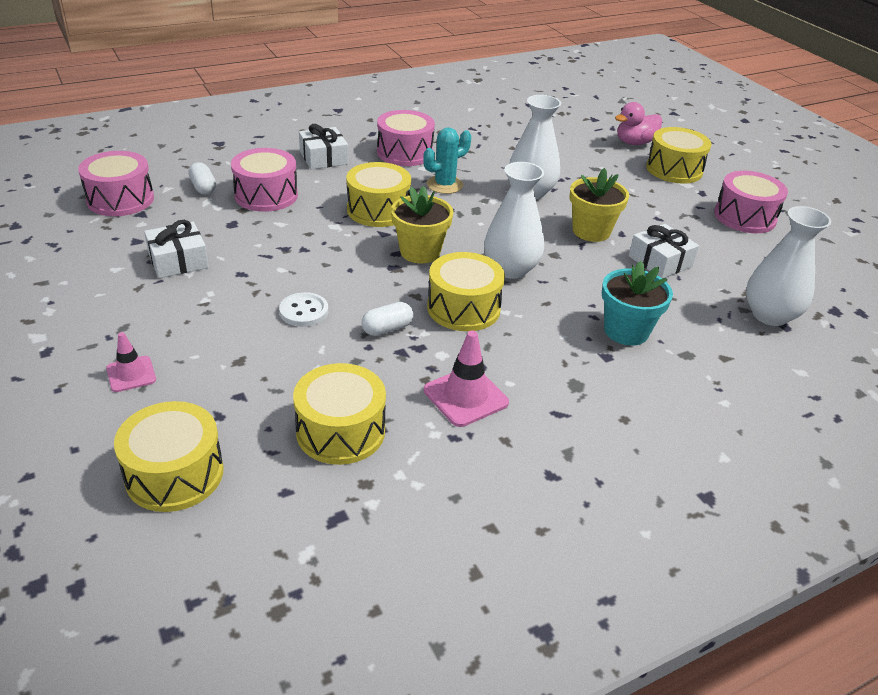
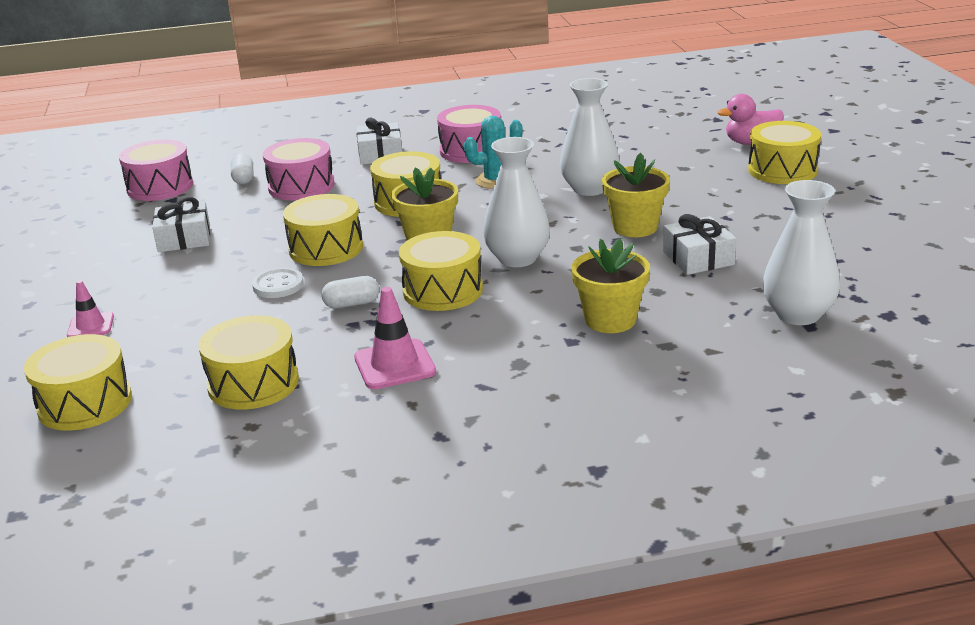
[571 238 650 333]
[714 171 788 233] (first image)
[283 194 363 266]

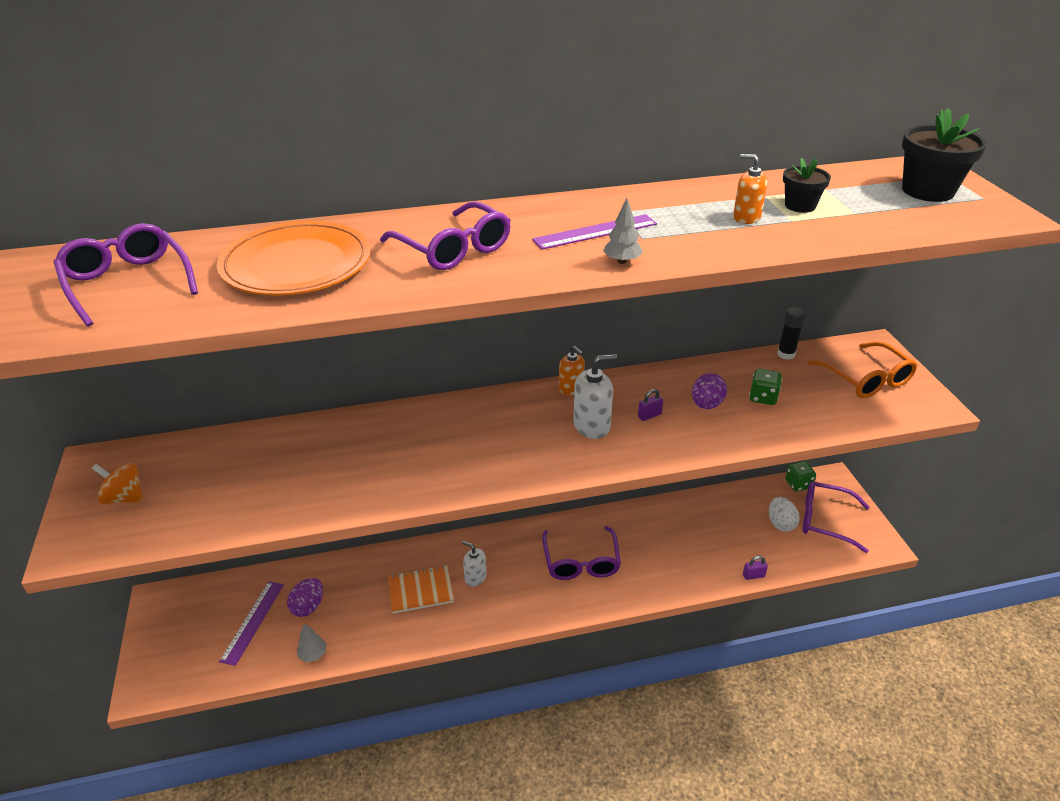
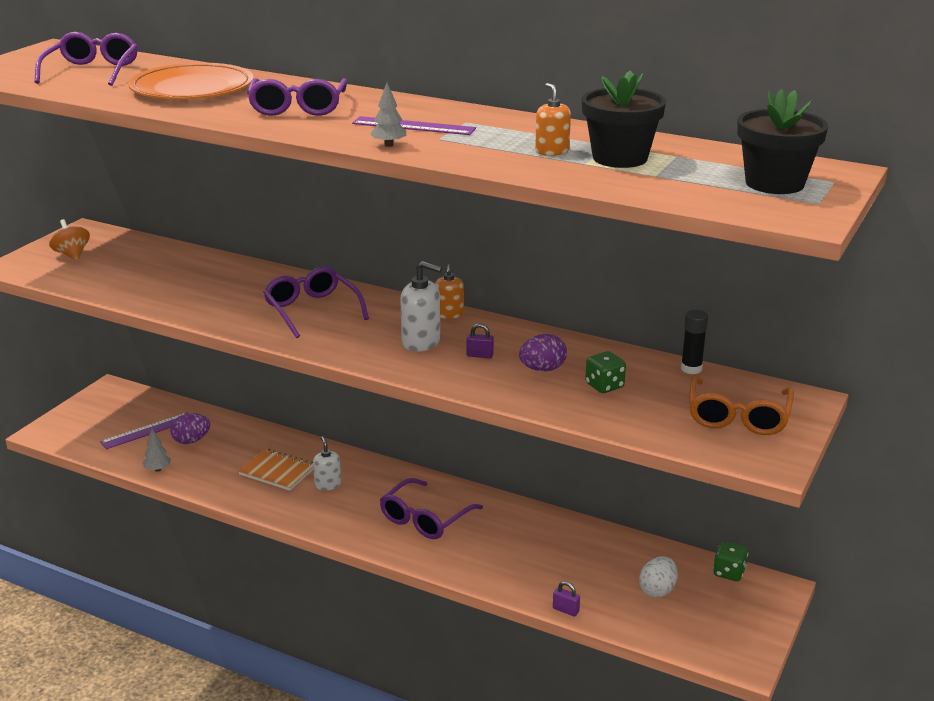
[582 70 666 168]
[263 267 369 338]

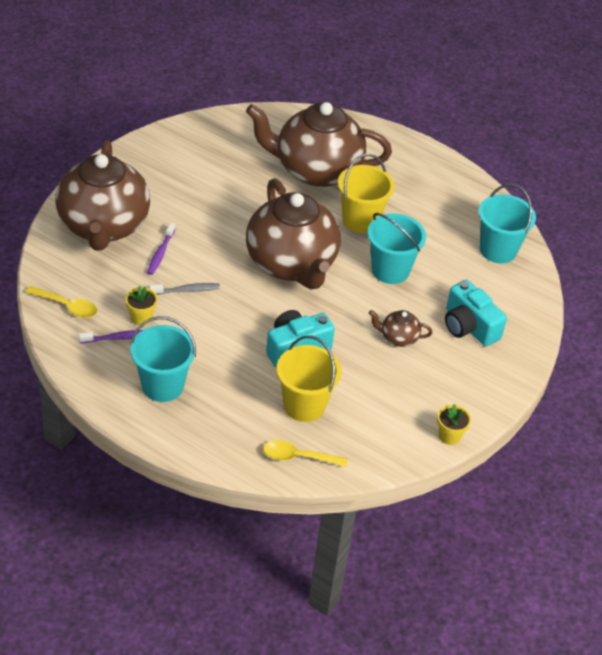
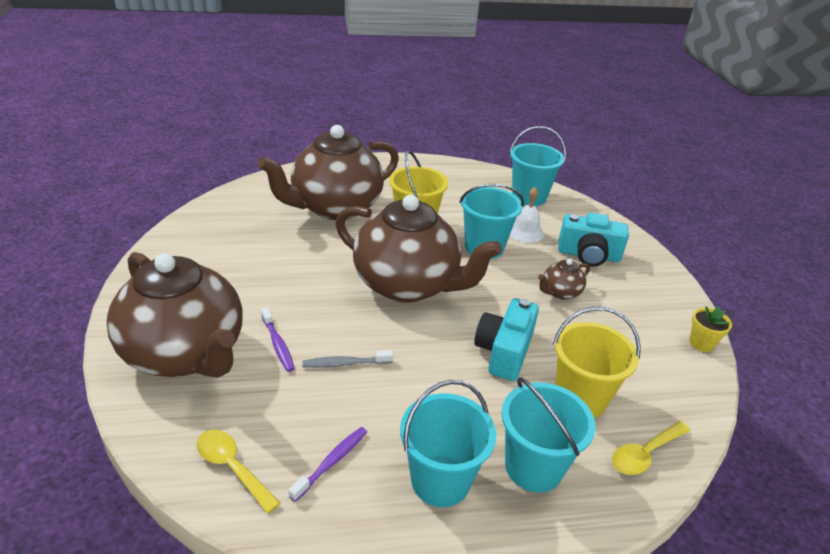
[197 429 280 513]
[125 286 157 325] (first image)
[302 350 393 368]
[501 377 596 493]
[510 187 544 243]

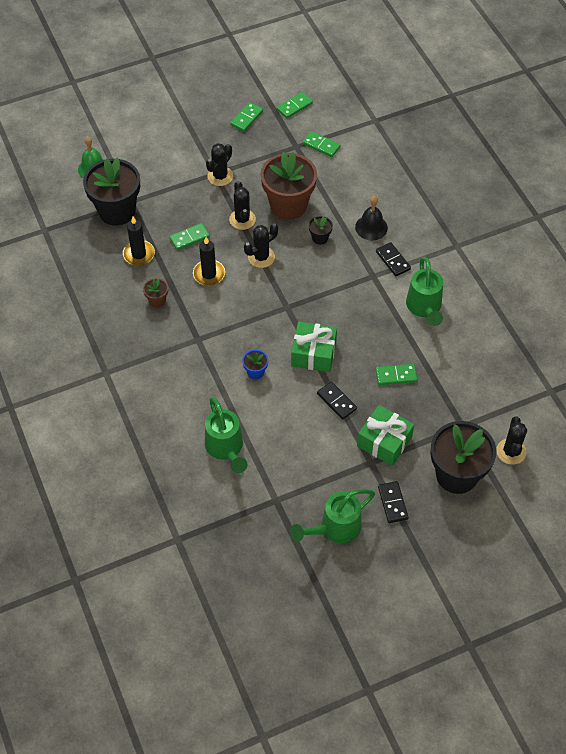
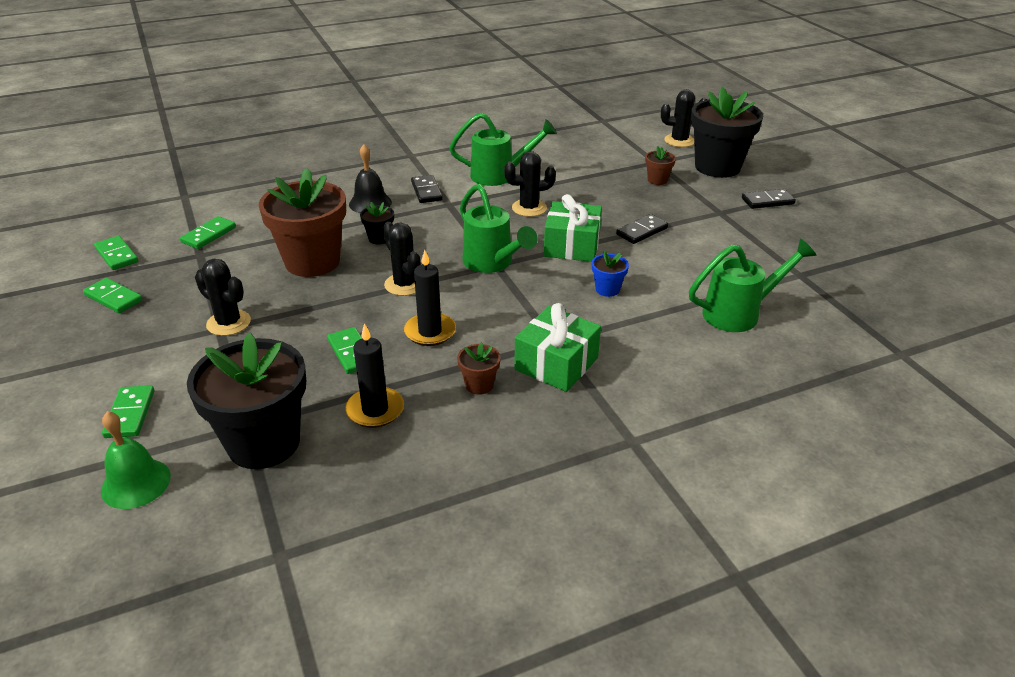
[504 151 556 217]
[460 184 538 273]
[514 303 601 392]
[411 175 443 203]
[102 385 154 438]
[645 146 676 185]

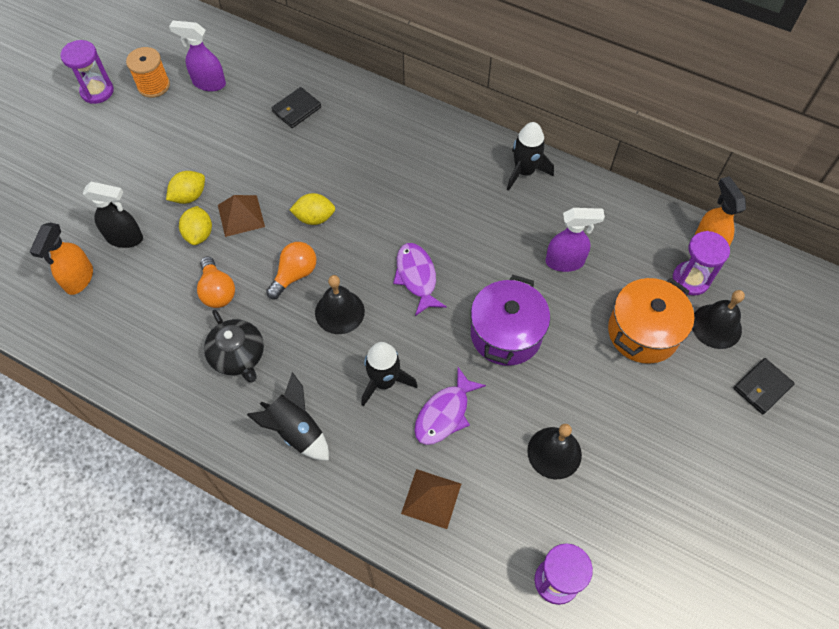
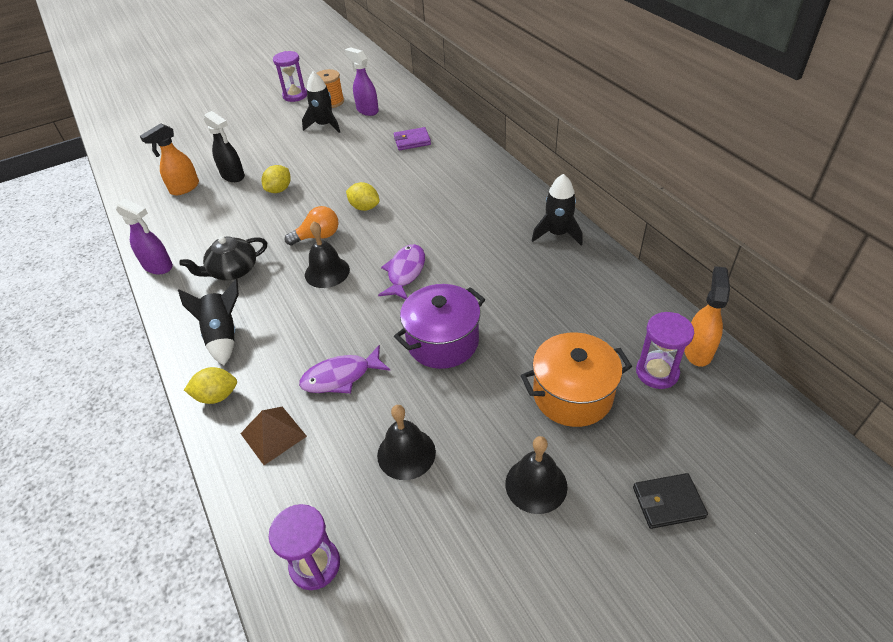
[184 367 237 404]
[197 256 235 308] (first image)
[179 236 267 280]
[218 195 265 237] (first image)
[394 127 431 150]
[302 72 340 133]
[116 199 173 274]
[505 436 568 514]

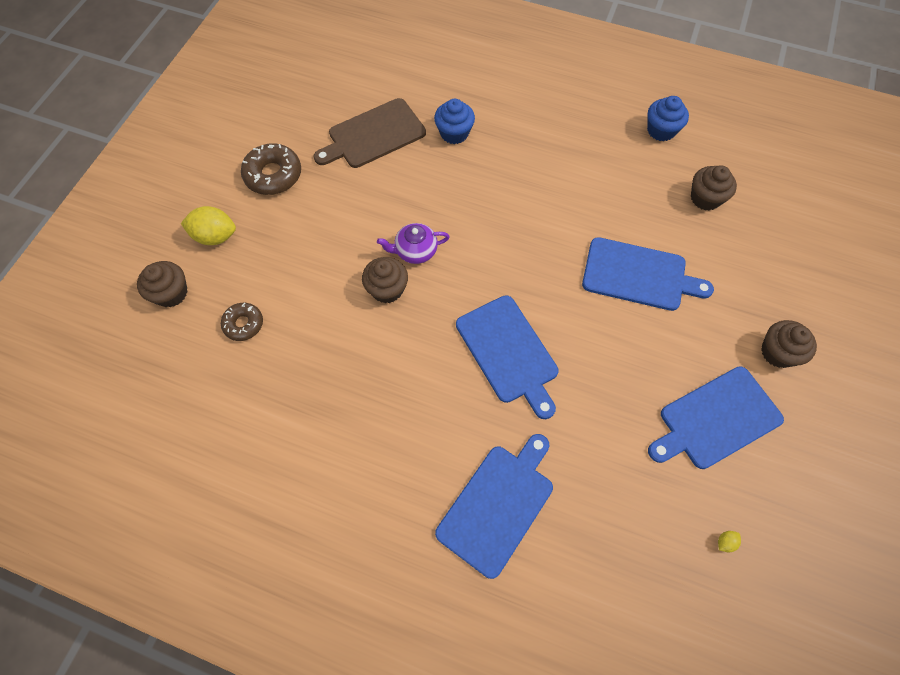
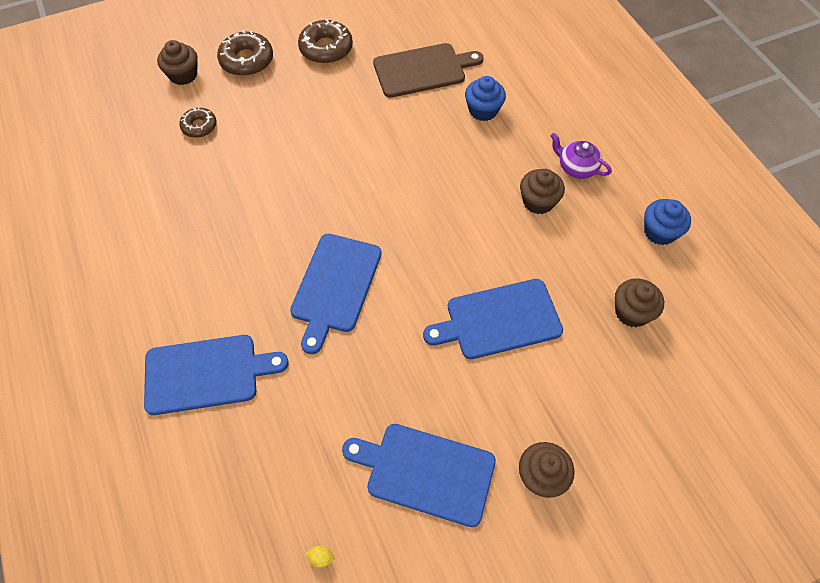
[217 30 273 76]
[373 43 484 98]
[520 169 565 214]
[550 133 612 179]
[423 279 563 359]

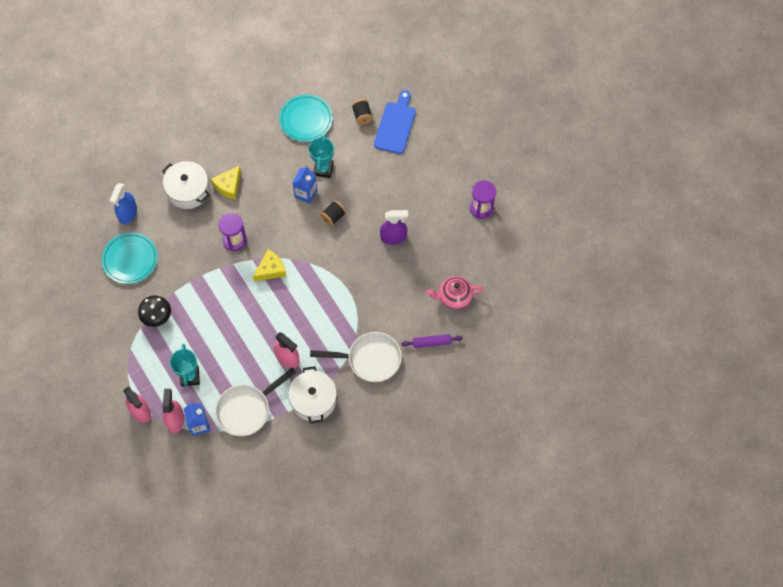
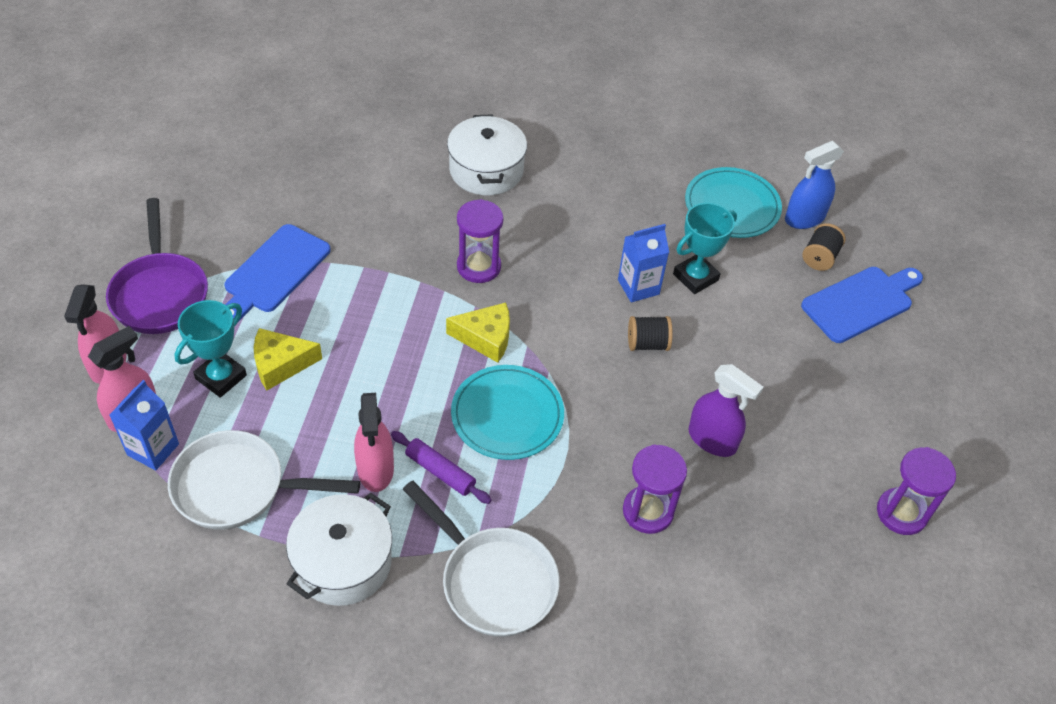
[451 365 564 460]
[785 141 844 229]
[224 224 331 322]
[254 328 322 390]
[391 431 492 504]
[426 276 484 310] (first image)
[106 198 208 334]
[623 445 687 534]

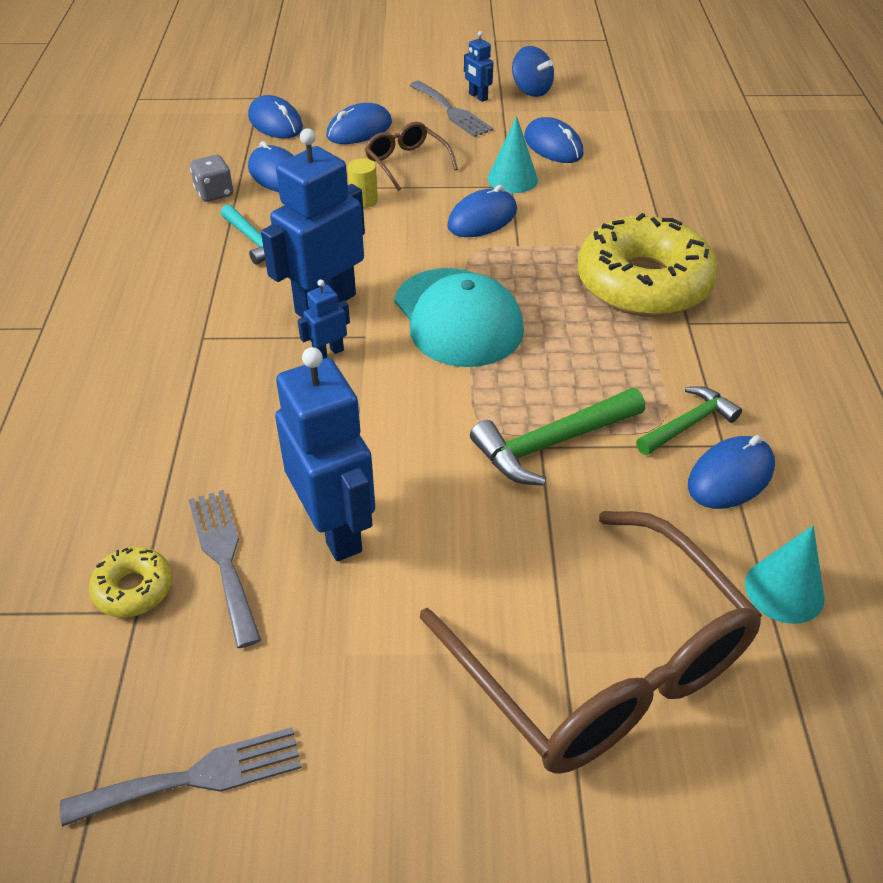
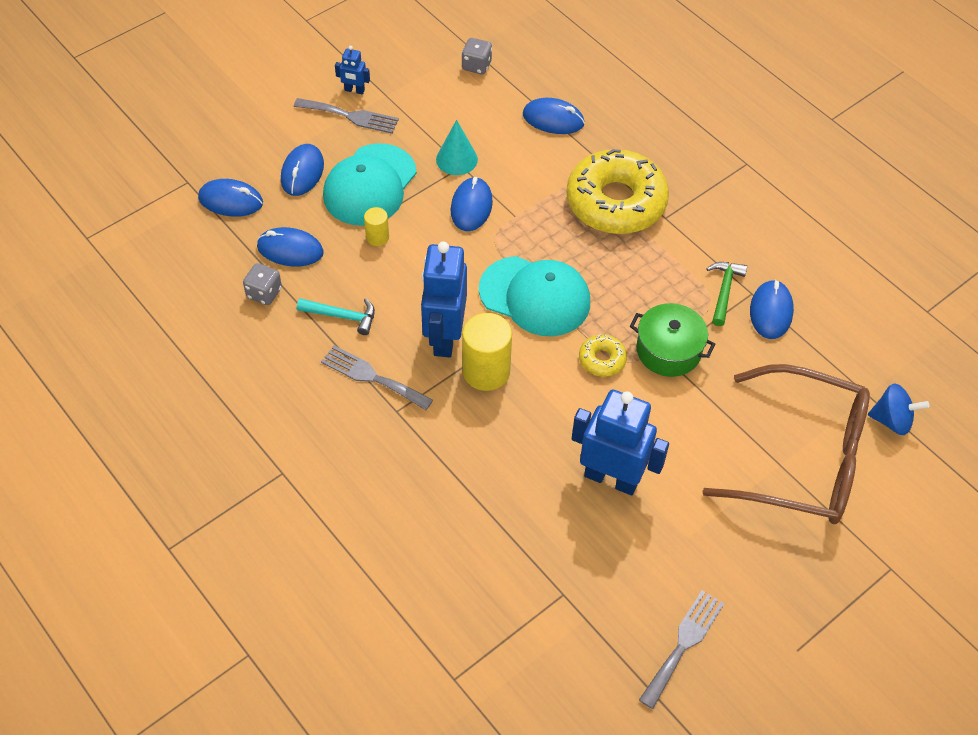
[579 334 627 377]
[321 345 433 410]
[462 313 512 391]
[323 143 417 226]
[630 303 715 377]
[868 384 930 435]
[523 98 585 134]
[745 525 825 624] (first image)
[462 38 492 74]

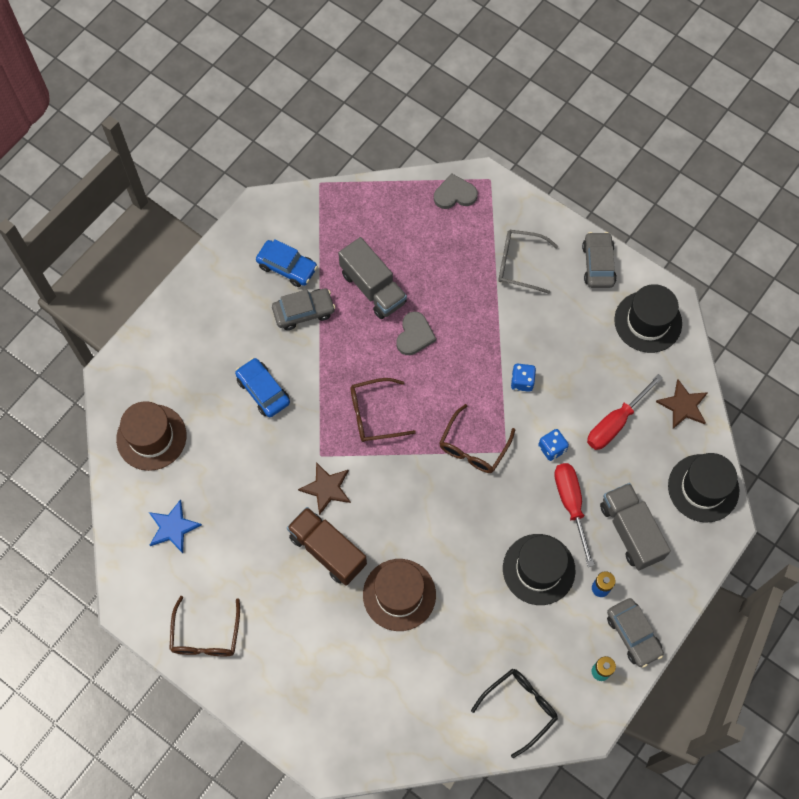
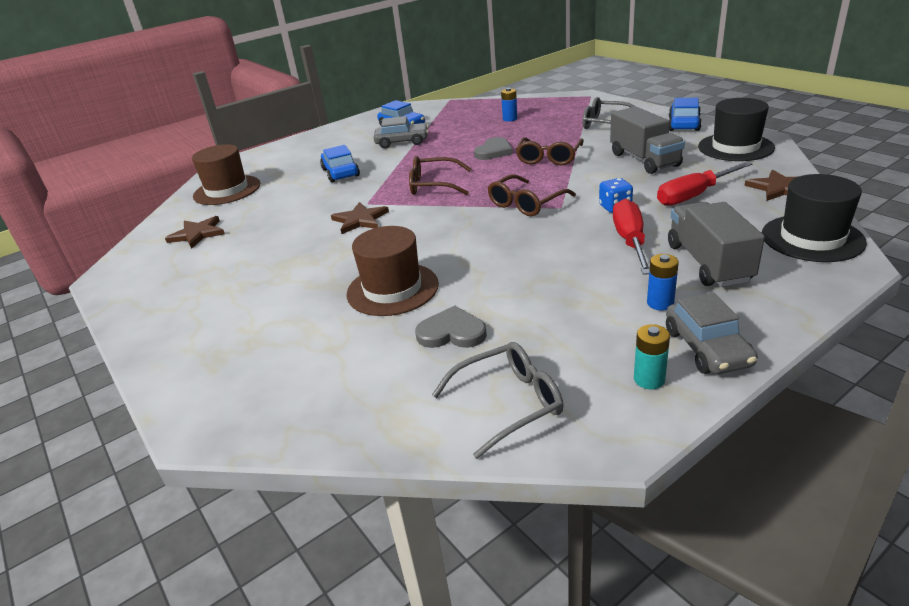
[165 216 225 249]
[516 137 584 165]
[287 507 367 586] (first image)
[610 106 685 174]
[415 306 487 348]
[432 342 564 459]
[503 534 575 605] (first image)
[511 364 536 392] (first image)
[669 98 702 131]
[501 88 518 122]

